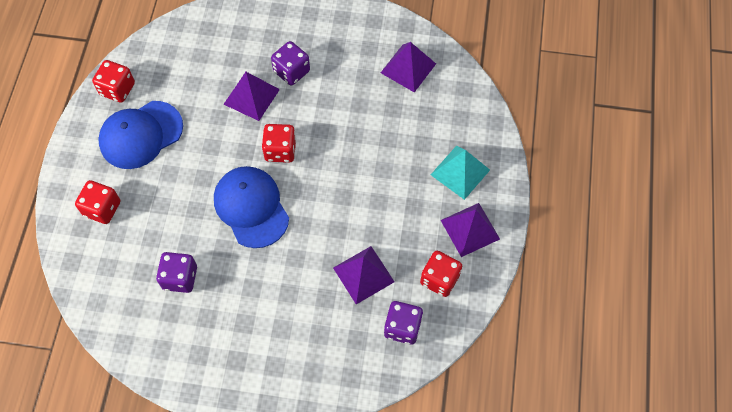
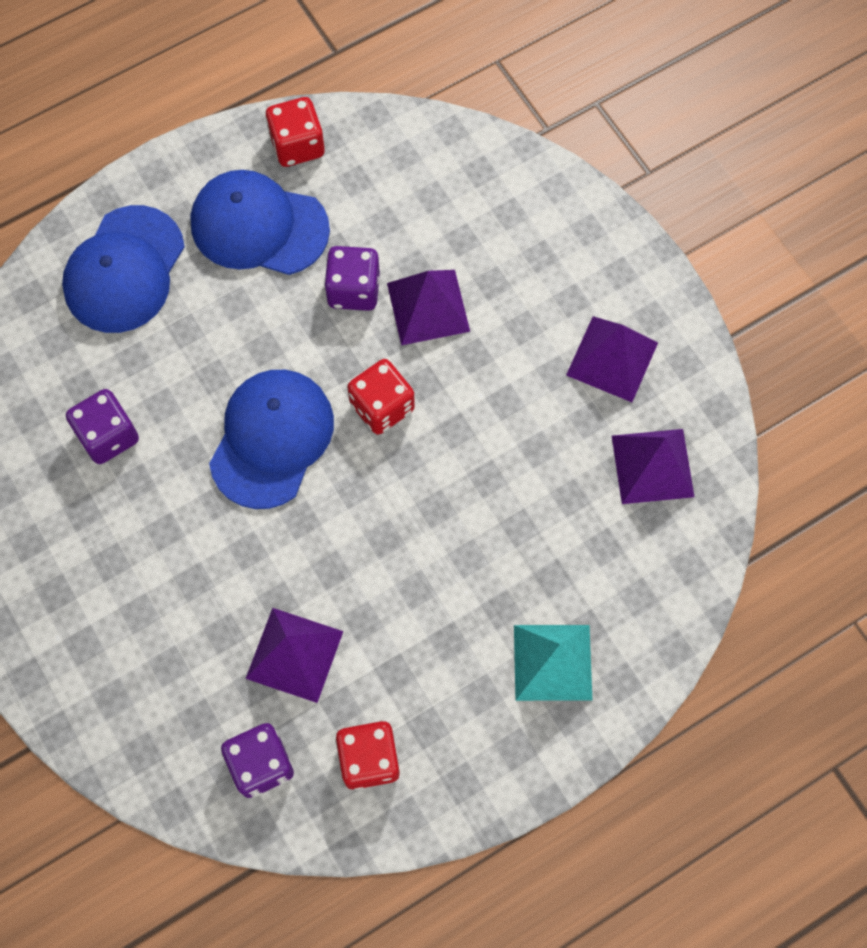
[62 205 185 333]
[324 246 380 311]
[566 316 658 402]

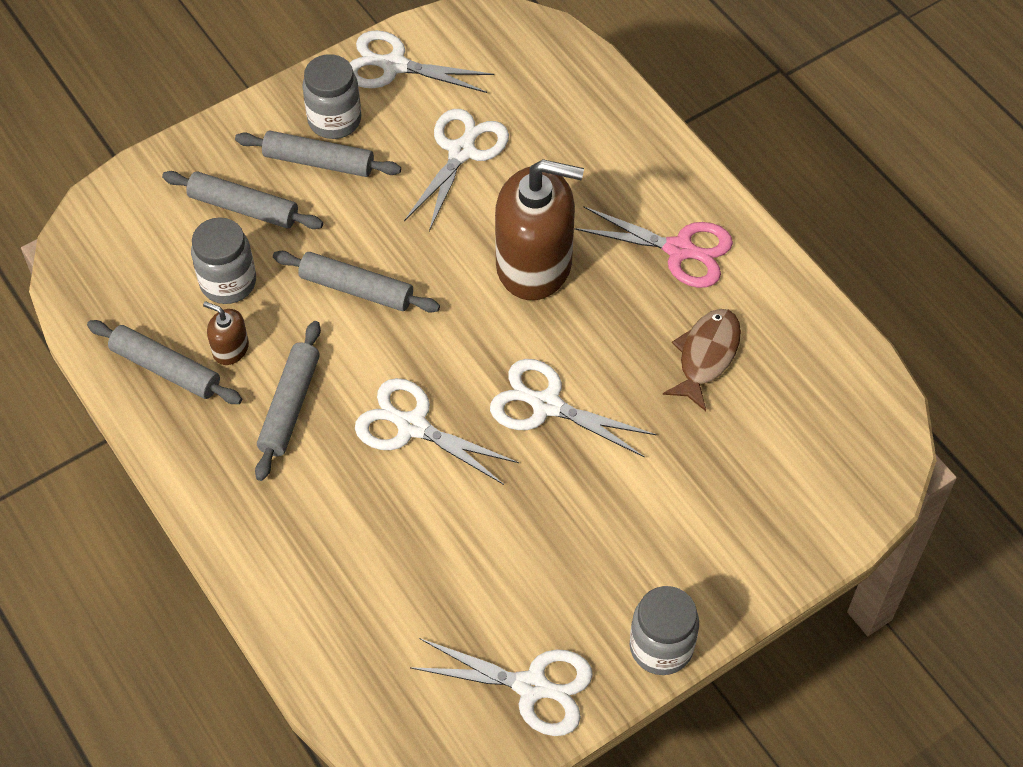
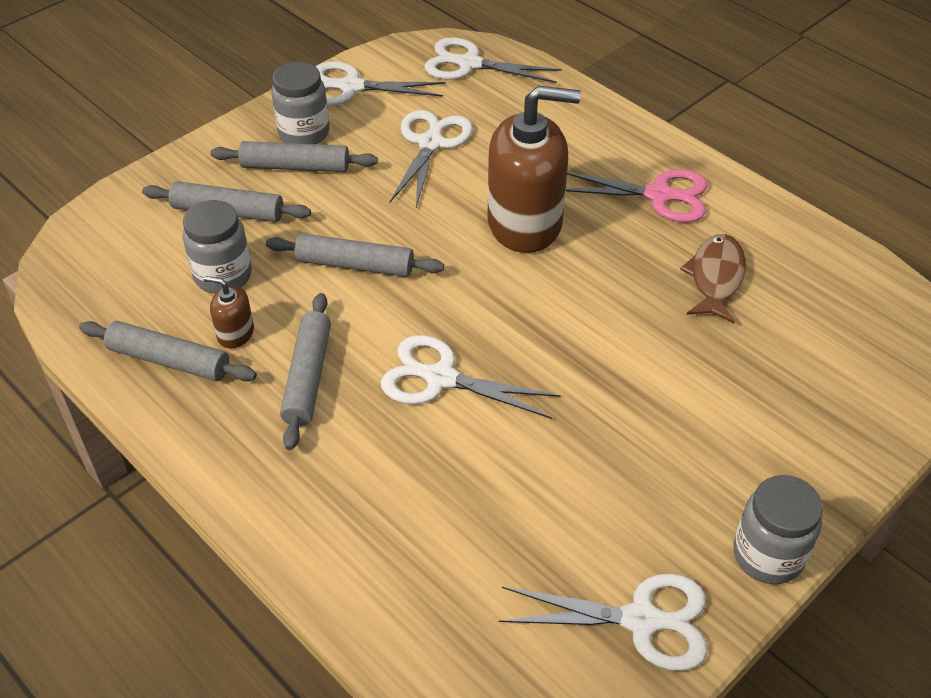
[424 37 562 83]

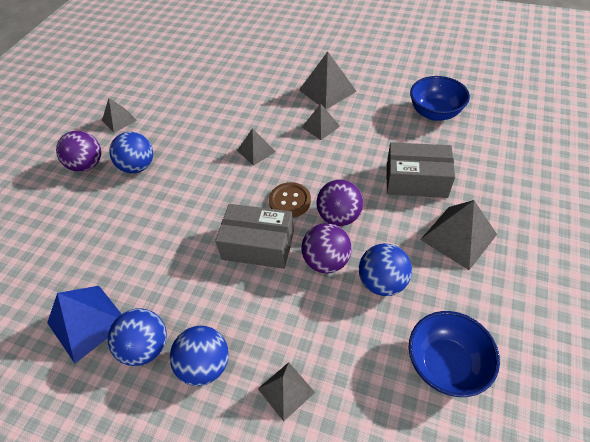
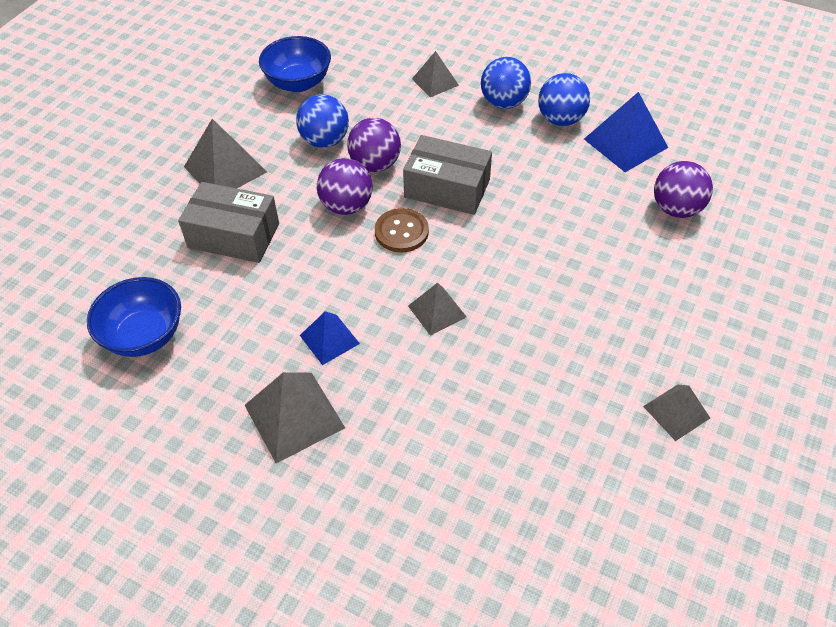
[654 161 713 218]
[109 132 153 173] (first image)
[300 311 360 365]

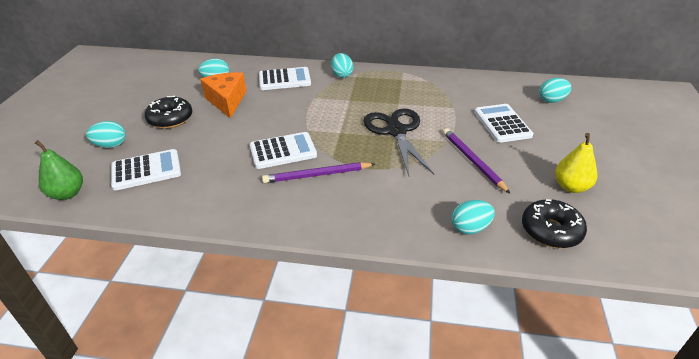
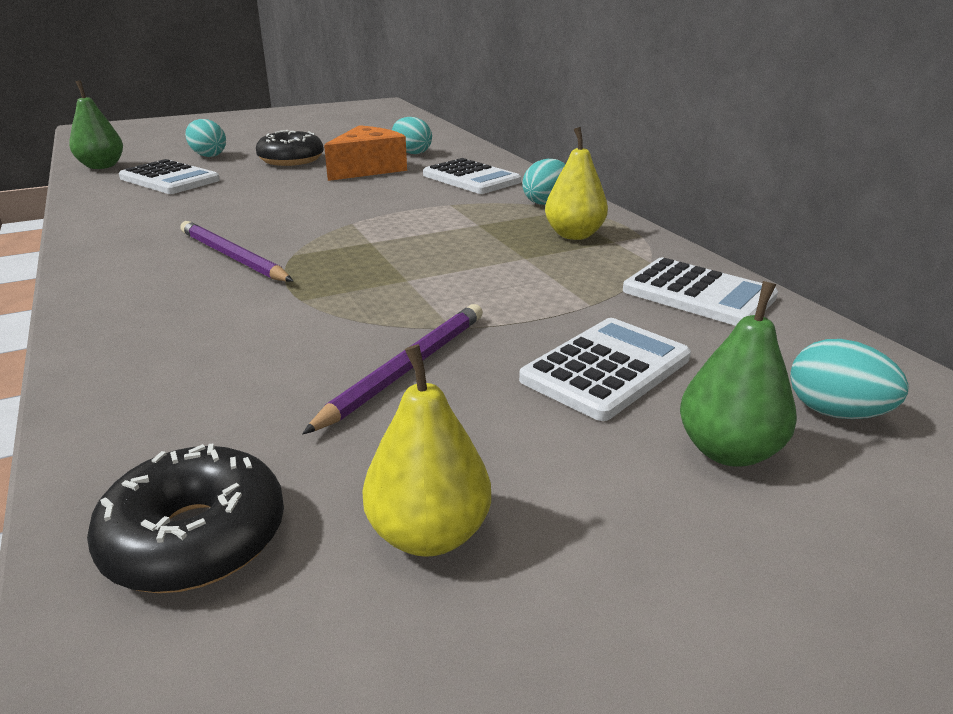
[623 258 778 326]
[364 108 434 176] (first image)
[451 200 495 235] (first image)
[545 127 608 240]
[680 281 797 467]

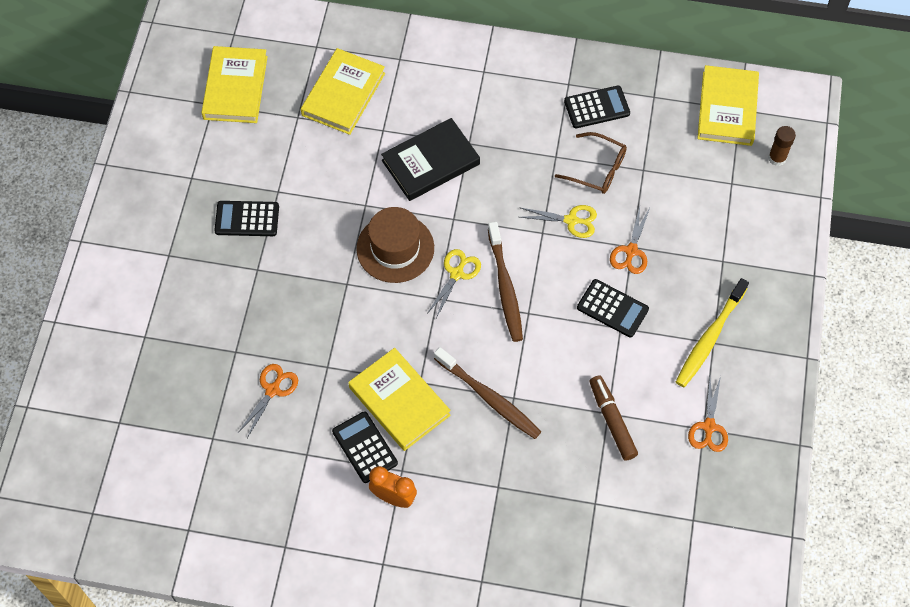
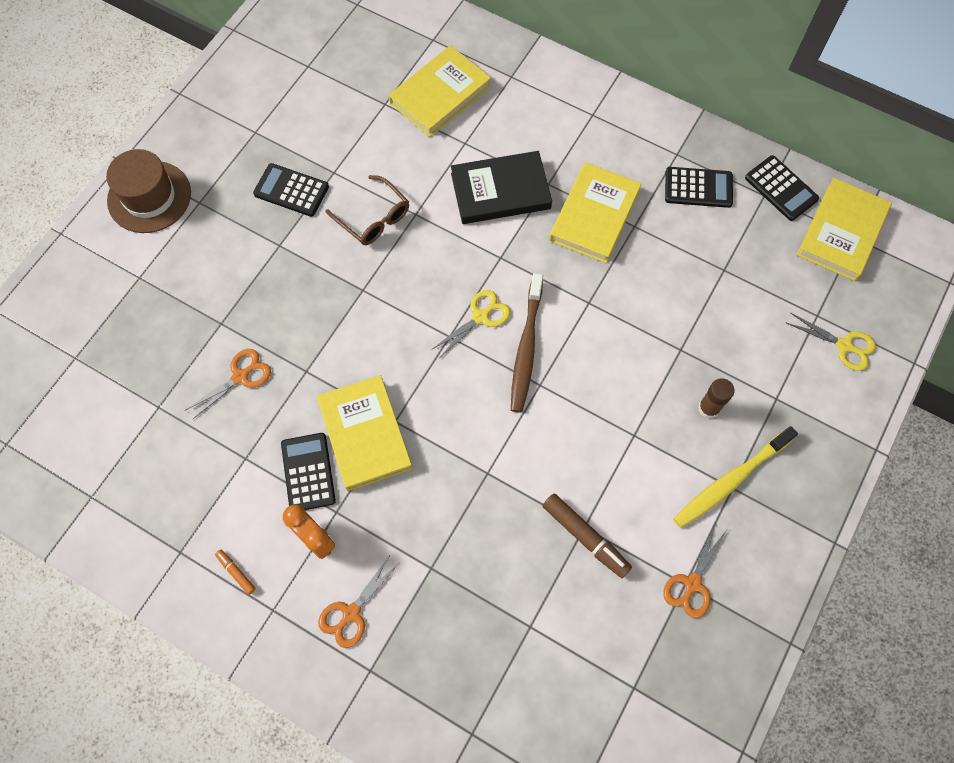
[549 162 642 263]
[106 149 191 233]
[434 347 542 439] (first image)
[785 313 876 371]
[326 175 409 245]
[745 155 819 221]
[543 493 632 578]
[318 555 398 648]
[698 378 735 419]
[215 550 256 595]

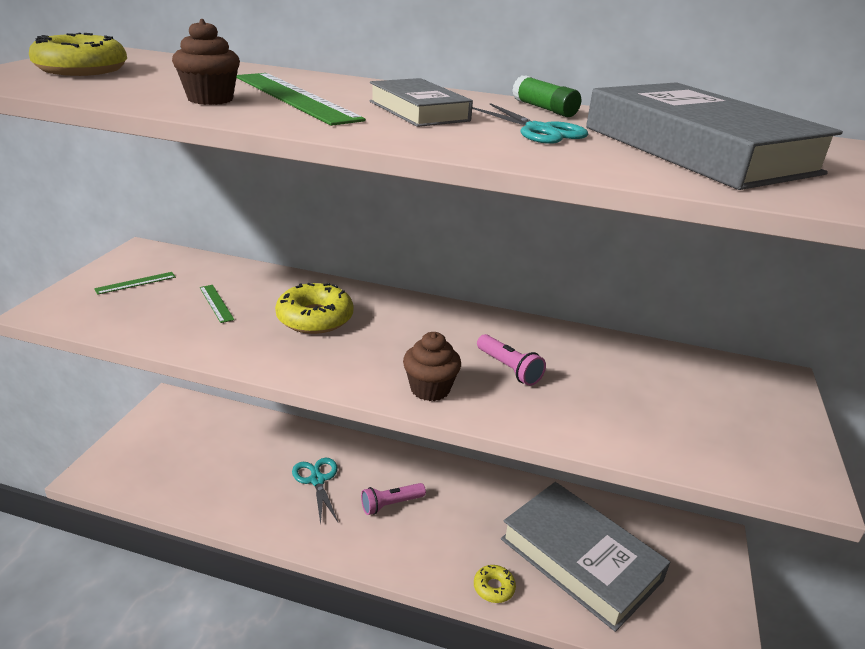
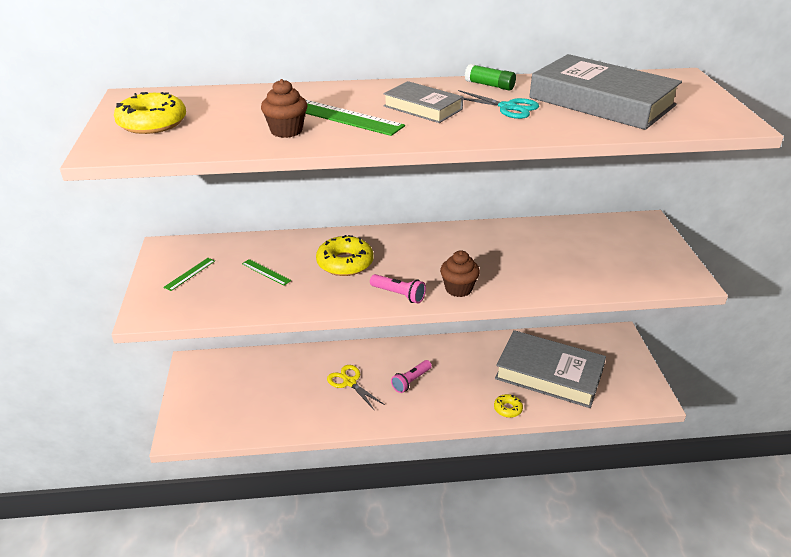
[327 365 385 411]
[370 274 426 304]

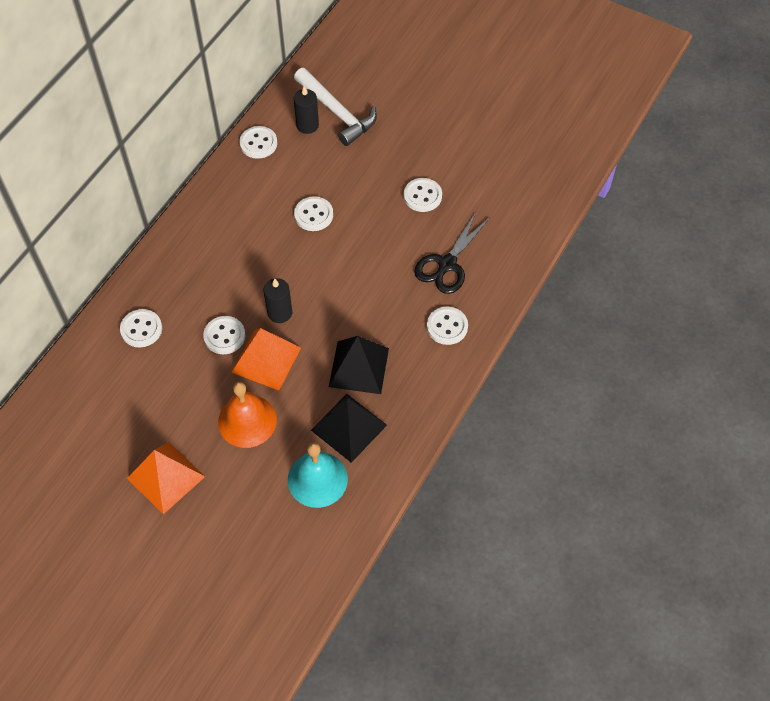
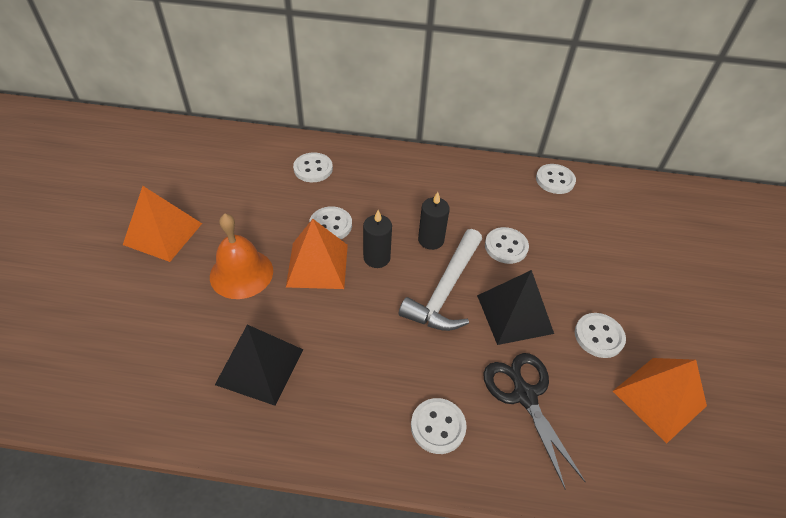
[288 442 348 508] (first image)
[399 229 482 331]
[418 192 450 250]
[477 270 554 345]
[483 353 585 490]
[613 358 707 443]

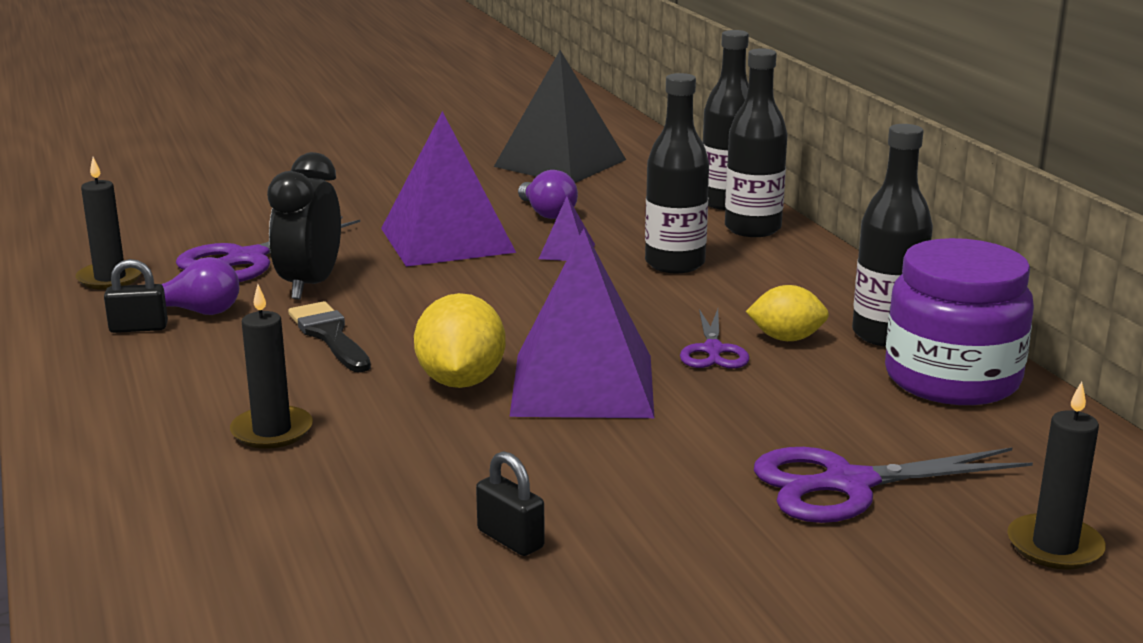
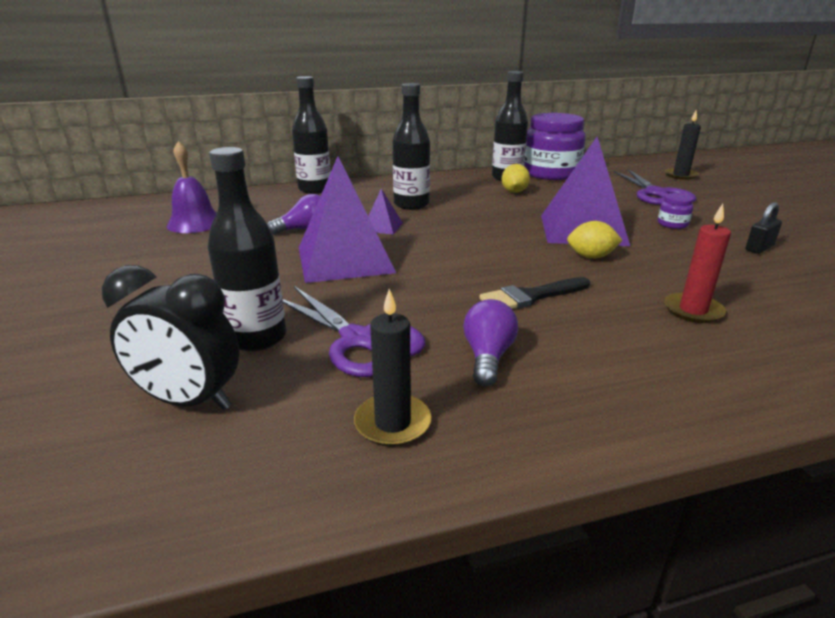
[104 259 168 333] (first image)
[664 204 731 323]
[102 265 240 410]
[567 221 623 259]
[166 141 217 233]
[680 309 749 369] (first image)
[208 147 286 351]
[658 193 693 229]

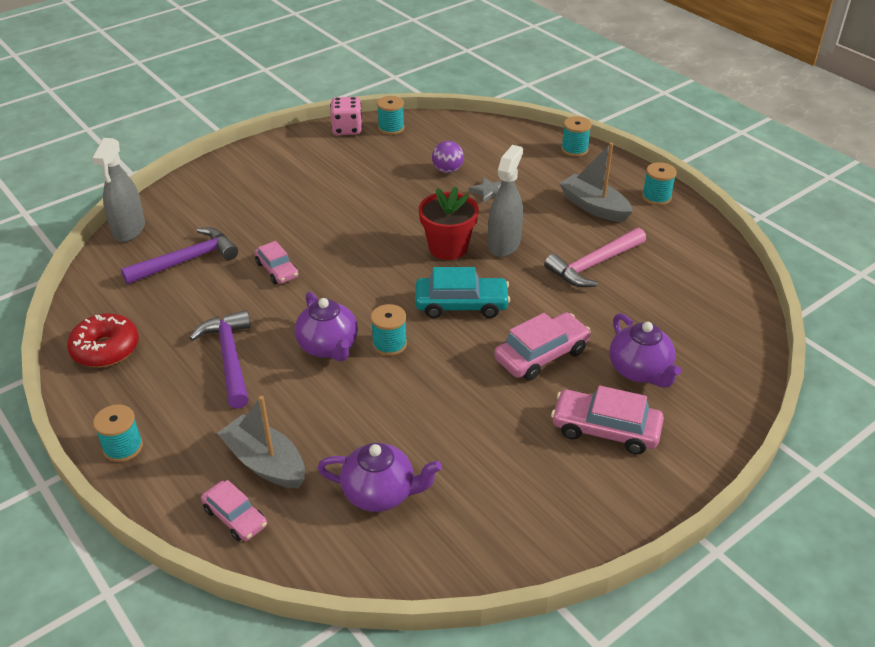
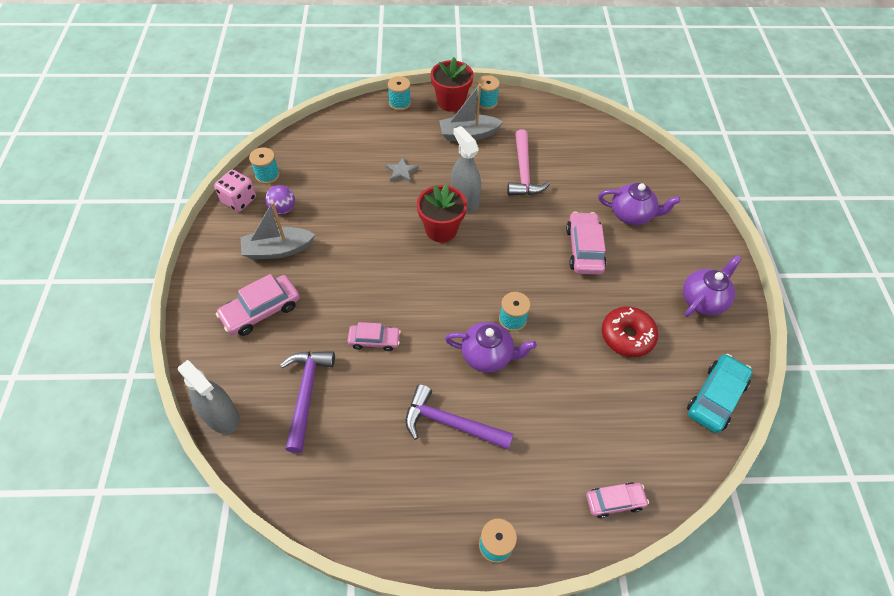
[602 306 658 357]
[240 202 315 260]
[683 255 742 317]
[687 354 753 433]
[265 185 295 214]
[216 274 300 336]
[431 57 473 112]

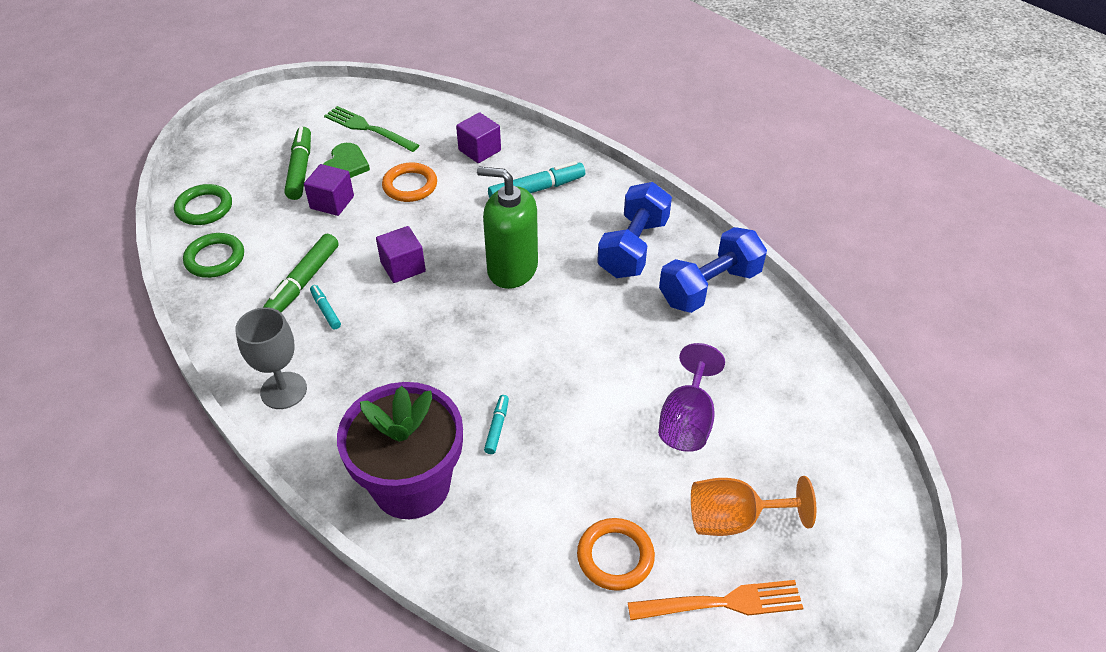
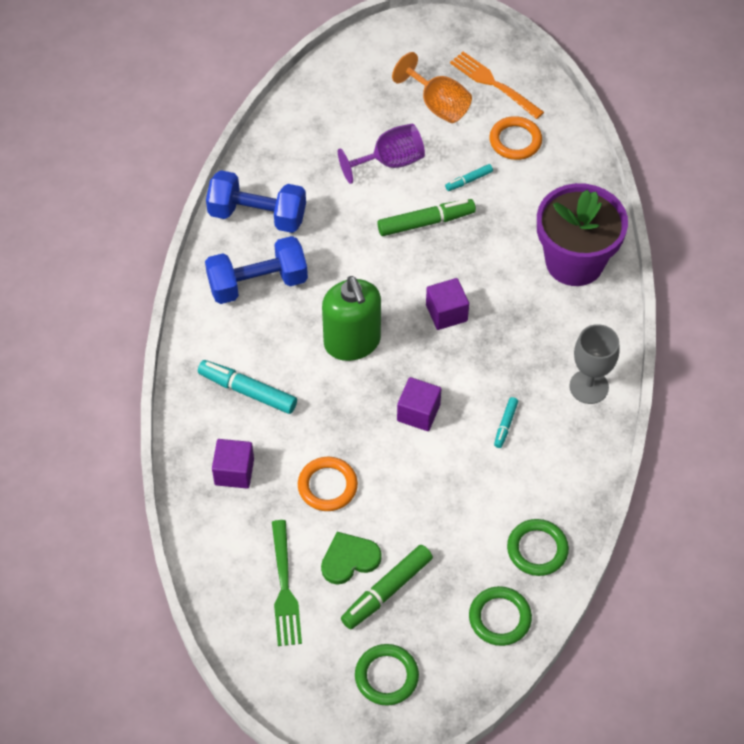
[377 199 476 236]
[426 278 469 330]
[445 164 493 191]
[355 644 419 706]

